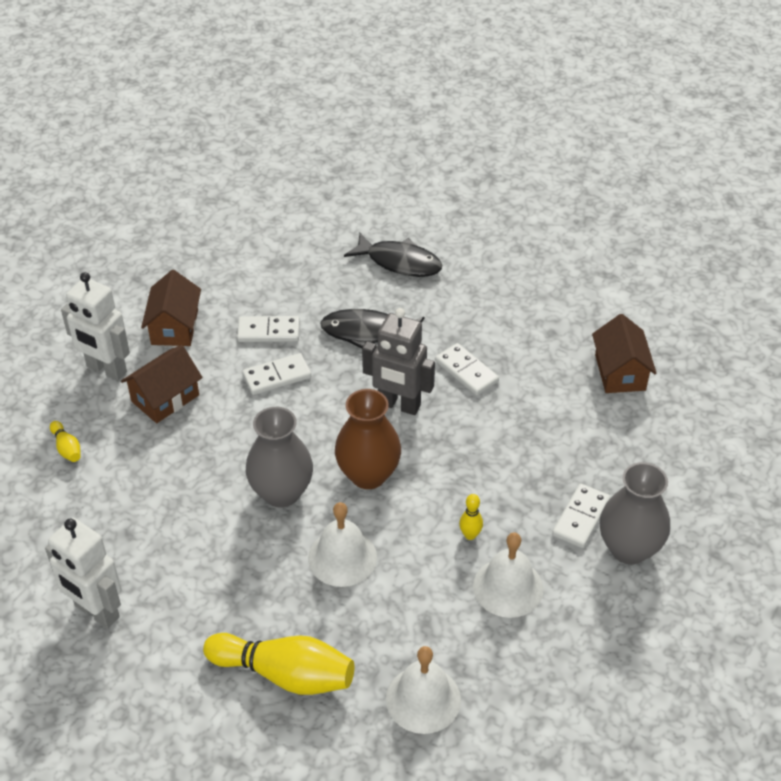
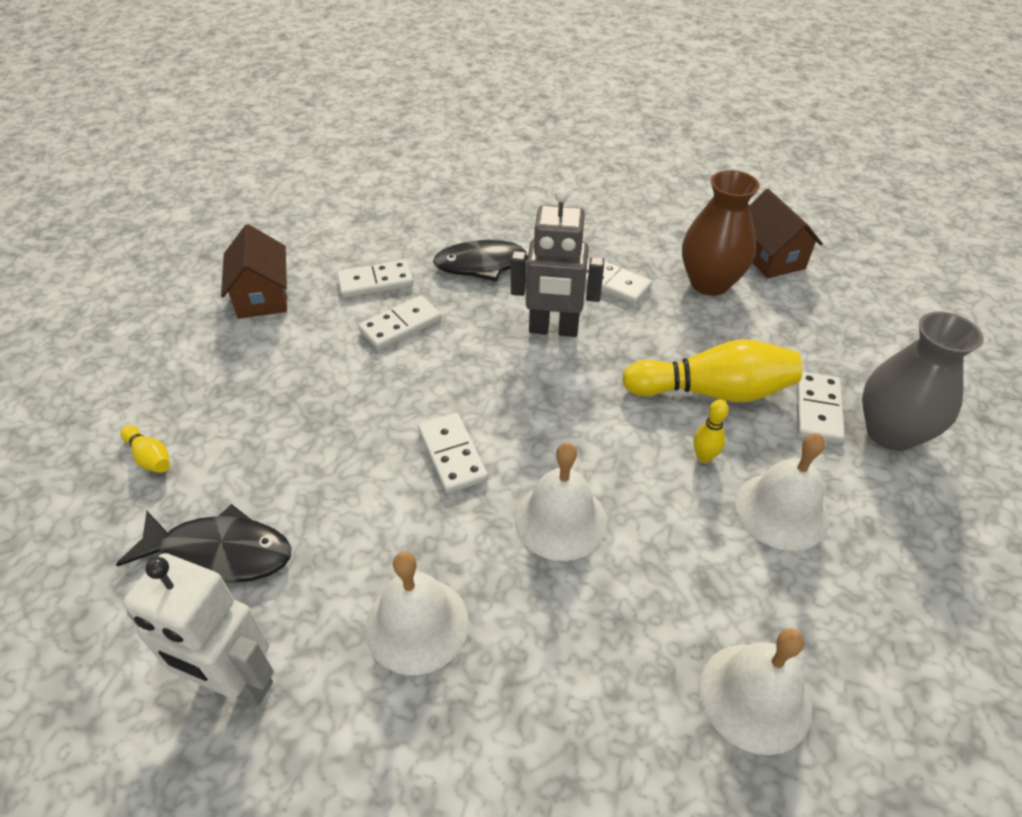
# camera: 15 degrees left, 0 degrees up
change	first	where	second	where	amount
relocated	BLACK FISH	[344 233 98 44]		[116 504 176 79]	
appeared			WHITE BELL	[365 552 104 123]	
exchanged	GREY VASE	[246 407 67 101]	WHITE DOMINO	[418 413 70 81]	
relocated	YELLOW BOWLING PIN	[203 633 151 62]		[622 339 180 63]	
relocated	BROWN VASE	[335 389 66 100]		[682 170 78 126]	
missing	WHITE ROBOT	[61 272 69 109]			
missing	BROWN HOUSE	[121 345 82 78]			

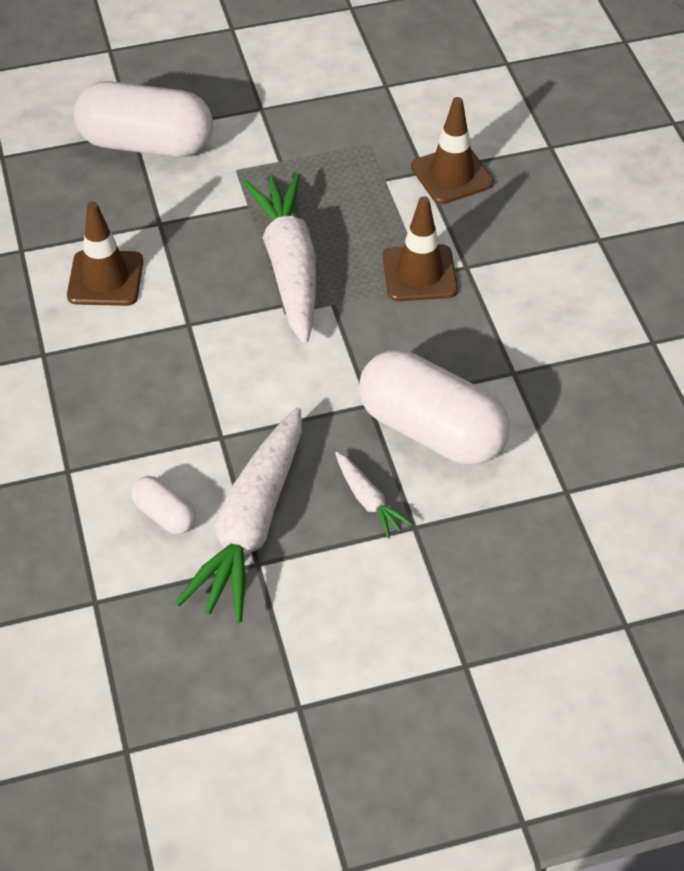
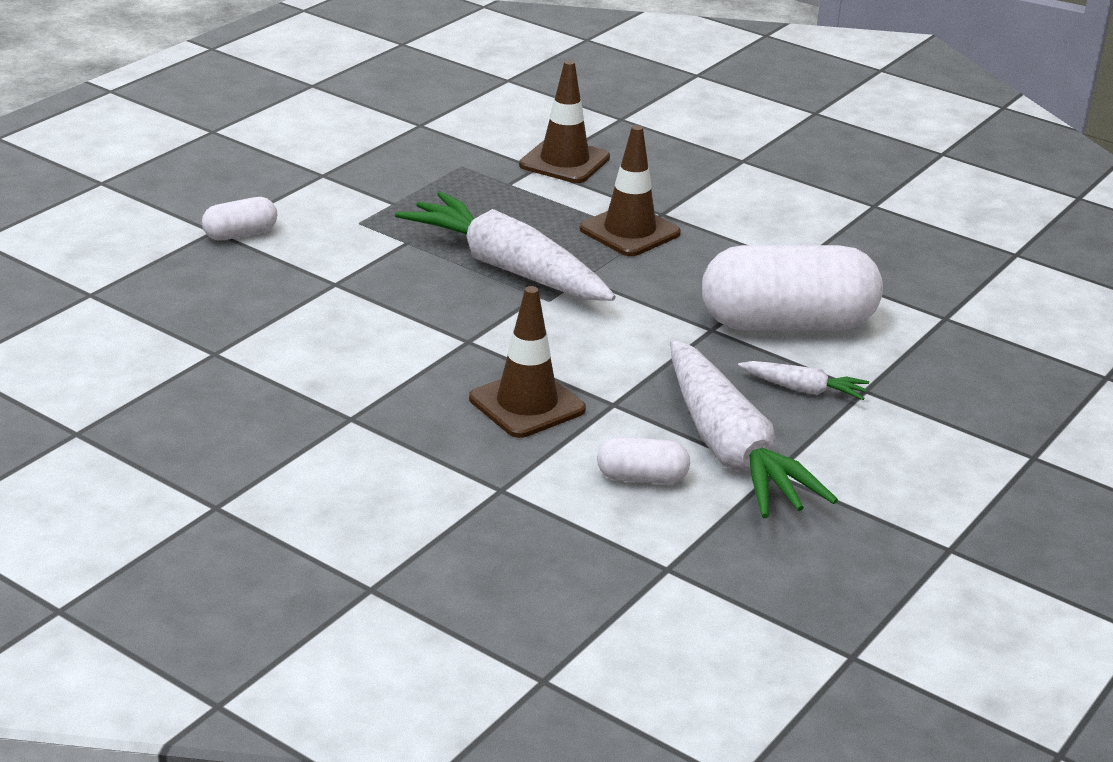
# camera: 40 degrees left, 20 degrees down
change	first	where	second	where	amount
size	WHITE CAPSULE	[74 81 139 76]		[202 197 75 43]	x0.45
relocated	BROWN TRAFFIC CONE	[67 202 76 104]		[469 286 117 152]	

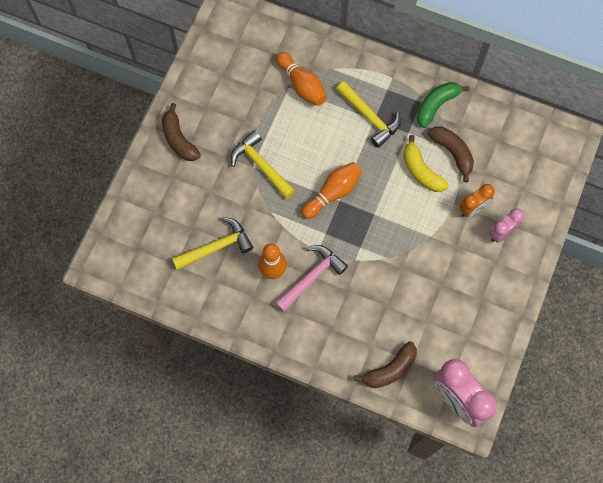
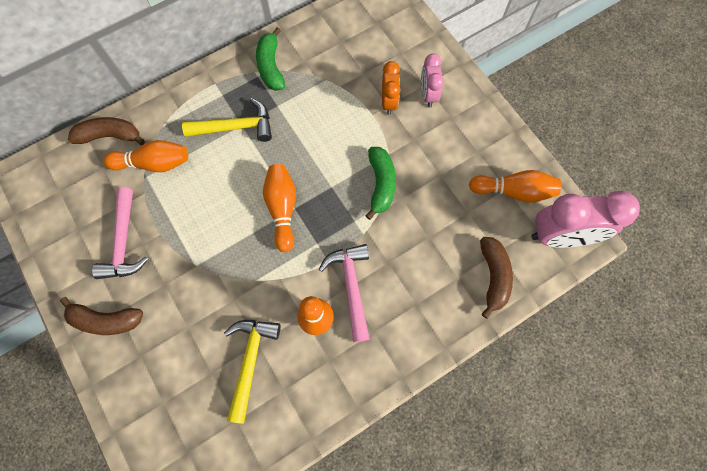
# camera: 55 degrees left, 0 degrees up
change	first	where	second	where	amount
relocated	BROWN BANANA	[428 126 46 56]		[68 117 77 28]	
appeared			PINK HAMMER	[92 187 56 92]	
appeared			GREEN BANANA	[366 147 30 73]	
appeared			ORANGE BOWLING PIN	[469 170 92 33]	
missing	YELLOW HAMMER	[231 130 64 69]			
missing	YELLOW BANANA	[403 135 46 57]			

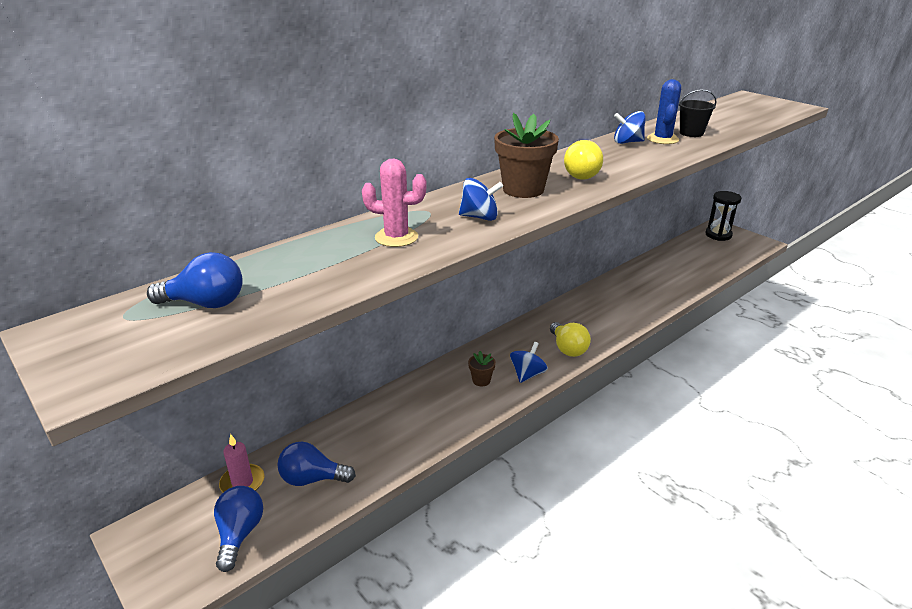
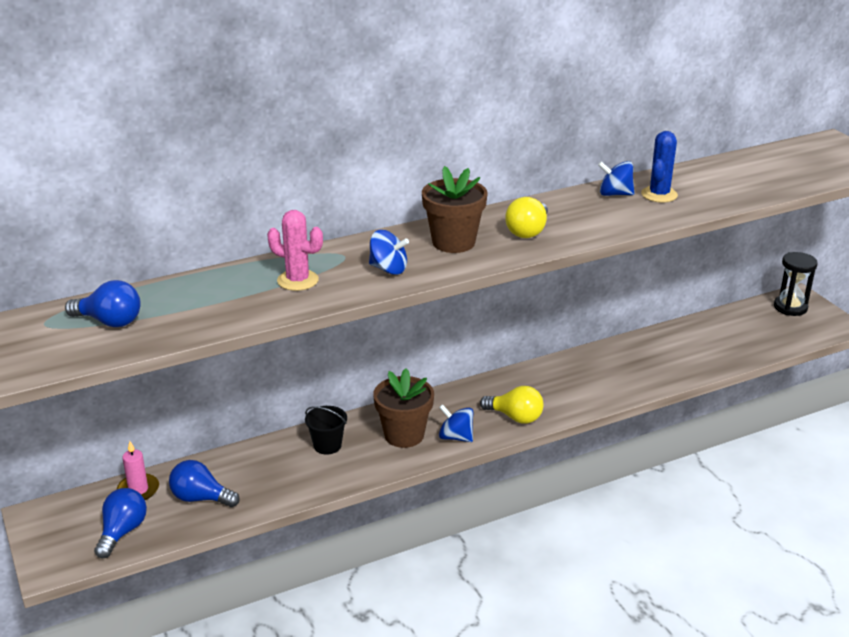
# camera: 15 degrees right, 0 degrees up
change	first	where	second	where	amount
relocated	BLACK BUCKET	[678 89 38 48]		[305 406 42 49]	
size	BROWN FLOWER POT	[468 351 28 36]		[373 368 61 80]	x2.05
spun	BLUE SPINNING TOP	[510 342 38 41]		[439 404 34 38]	105 degrees counterclockwise
spun	YELLOW LIGHT BULB	[550 322 41 35]		[480 386 63 38]	60 degrees counterclockwise

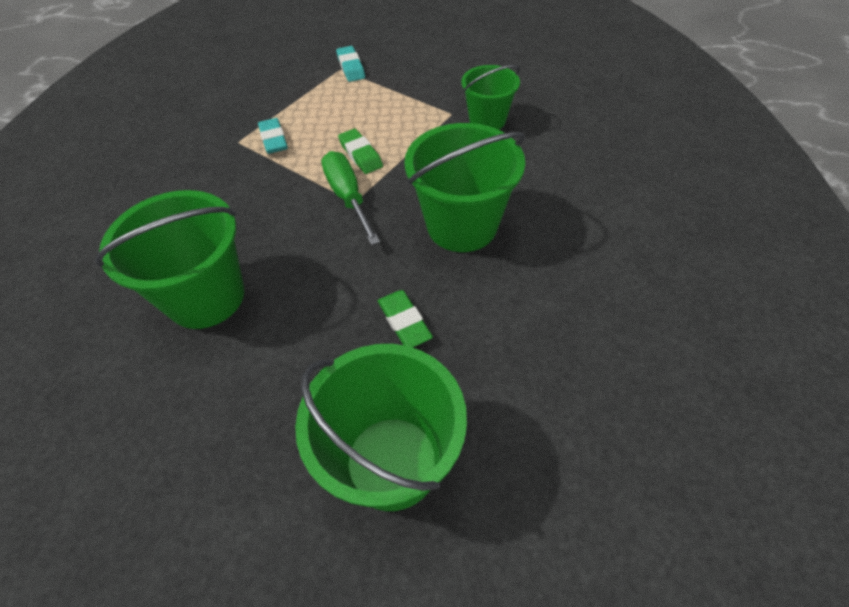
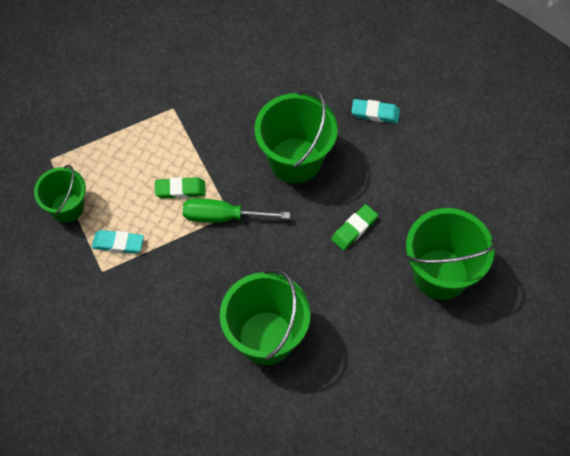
# camera: 65 degrees left, 10 degrees up
change	first	where	second	where	amount
relocated	GREEN BUCKET	[461 65 59 65]		[34 165 52 58]	
spun	GREEN ERASER	[378 290 55 58]		[331 204 47 46]	45 degrees counterclockwise
relocated	TURQUOISE ERASER	[336 46 29 36]		[351 99 49 24]	

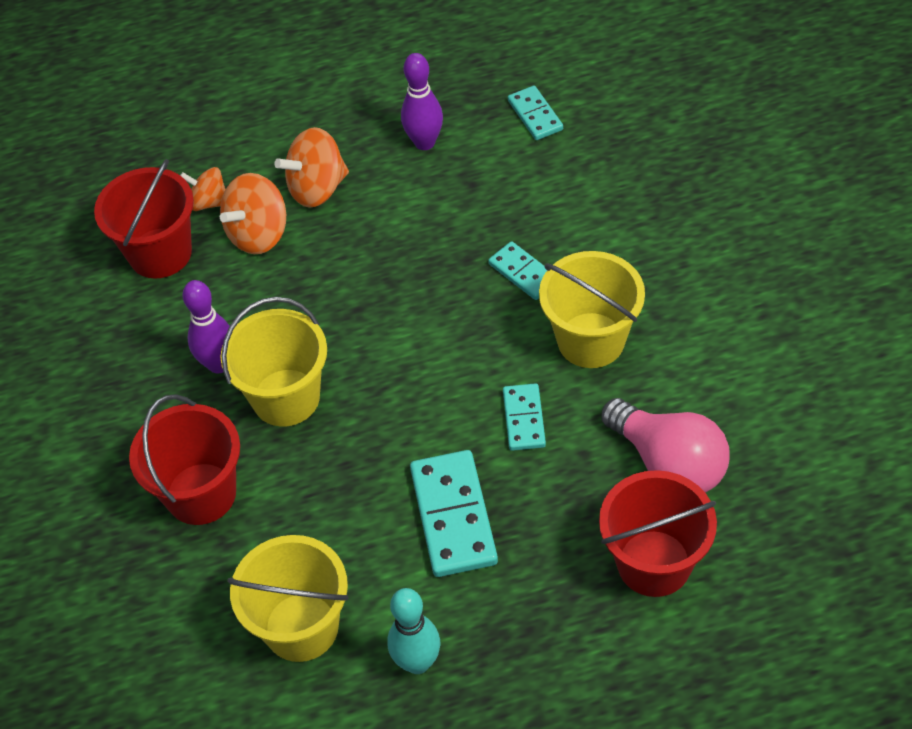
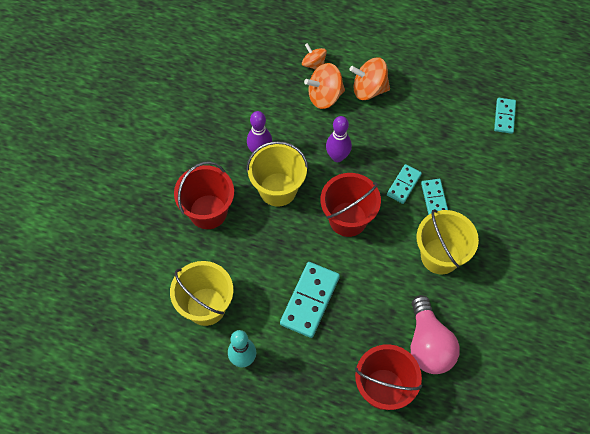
# camera: 30 degrees right, 10 degrees up
change	first	where	second	where	amount
relocated	RED BUCKET	[94 159 100 120]		[321 173 60 64]	
relocated	PURPLE BOWLING PIN	[401 53 42 97]		[326 116 26 46]	
relocated	TURQUOISE DOMINO	[503 383 43 68]		[387 164 35 40]	

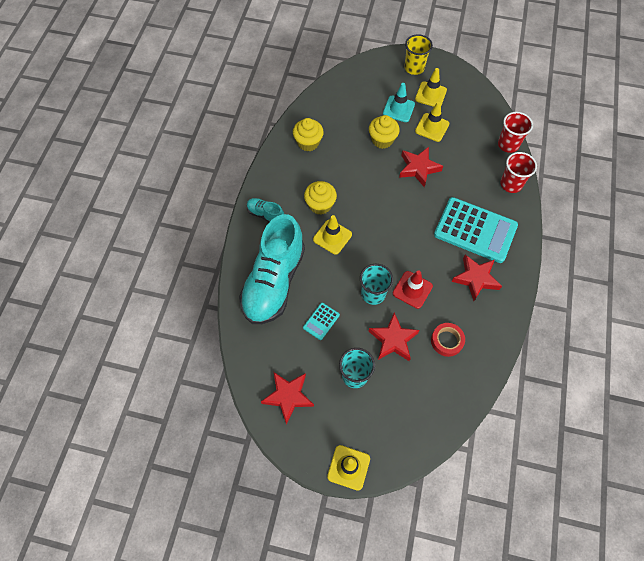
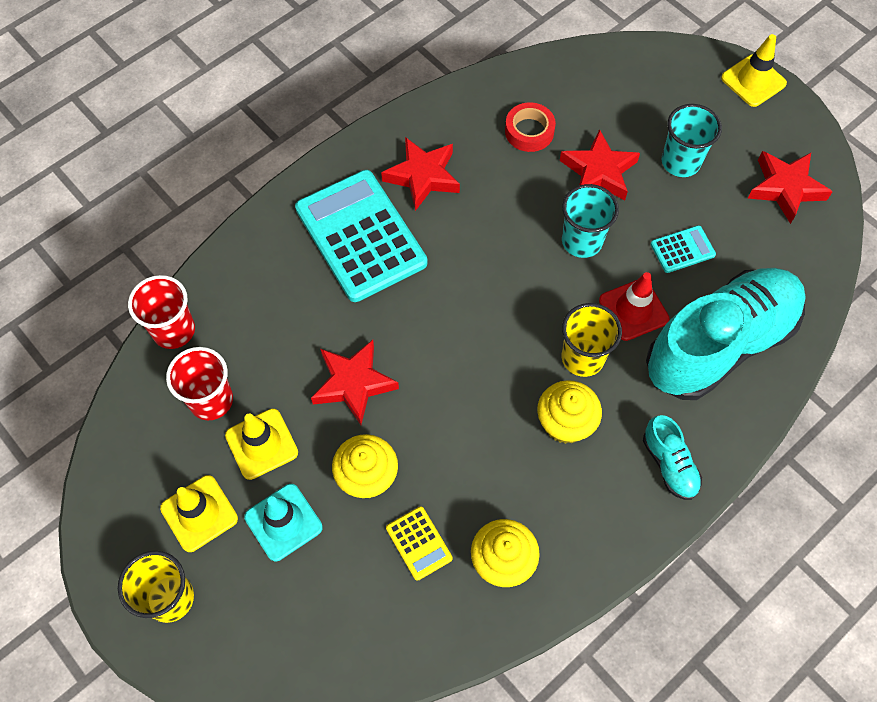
# camera: 145 degrees left, 0 degrees up
change	first	where	second	where	amount
relocated	RED CUP	[500 152 37 41]		[166 347 67 73]	
appeared			YELLOW CALCULATOR	[386 506 67 75]	
exchanged	YELLOW TRAFFIC CONE	[313 215 39 40]	YELLOW CUP	[562 303 60 74]	
relocated	RED TRAFFIC CONE	[393 270 40 39]		[599 272 70 69]	

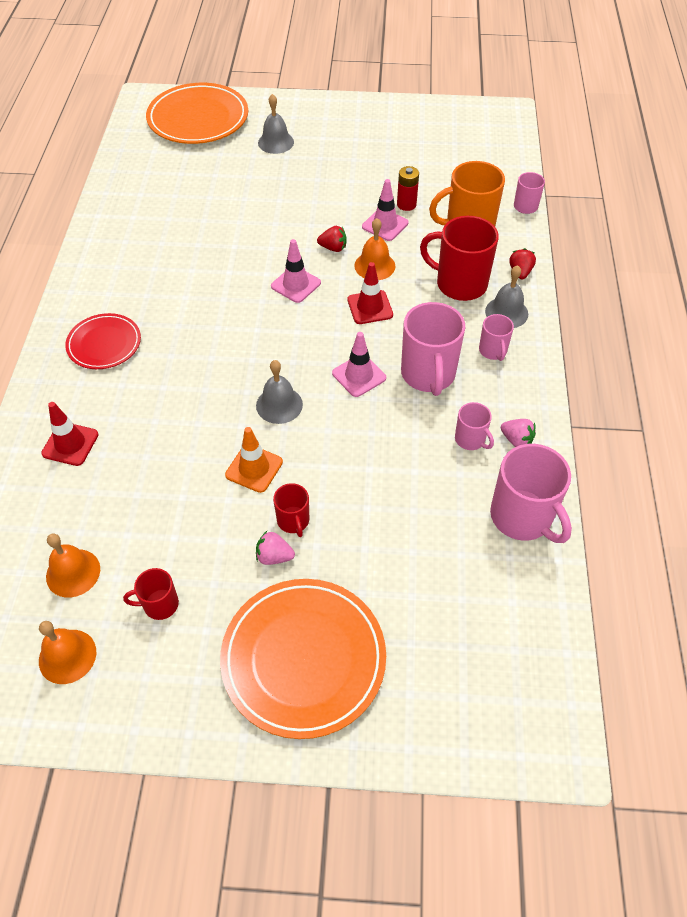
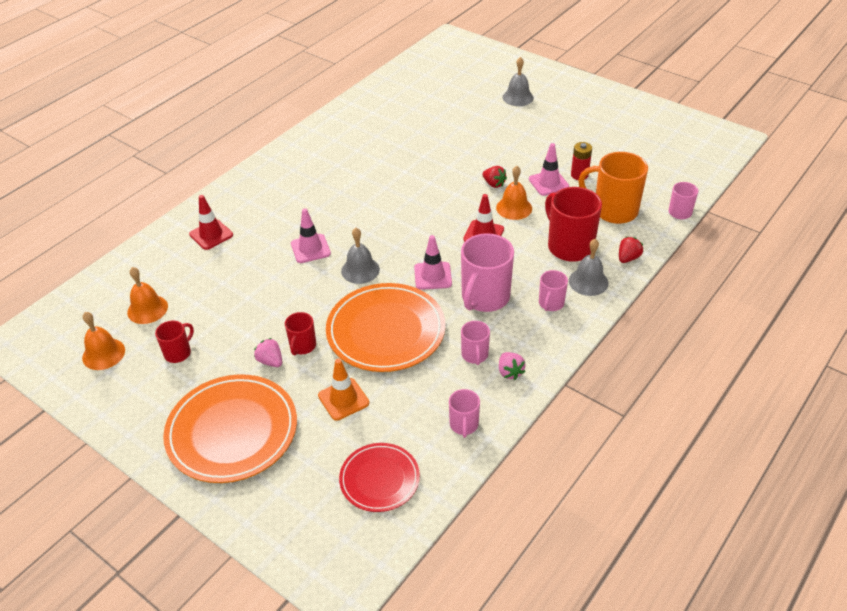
# camera: 35 degrees right, 10 degrees down
change	first	where	second	where	amount
spun	RED MUG	[123 568 56 52]		[155 320 39 43]	105 degrees clockwise
relocated	PINK TRAFFIC CONE	[271 239 50 64]		[291 208 40 55]	
relocated	ORANGE TRAFFIC CONE	[225 427 58 66]		[318 359 51 62]	
relocated	ORANGE PLATE	[146 83 102 61]		[326 283 120 89]	
relocated	RED PLATE	[65 313 76 56]		[339 443 81 69]	
size	PINK MUG	[490 444 82 99]		[449 389 31 49]	x0.53

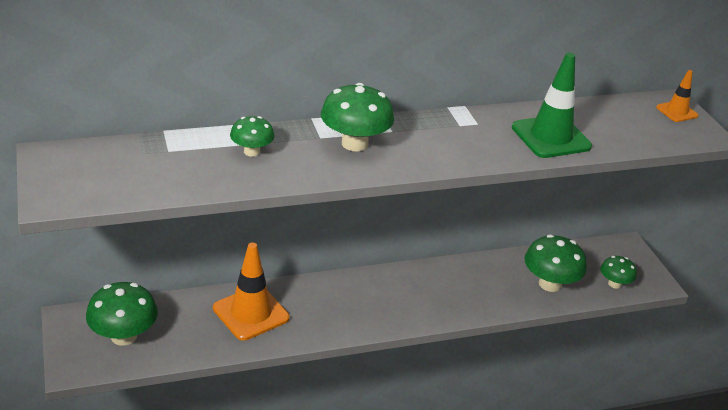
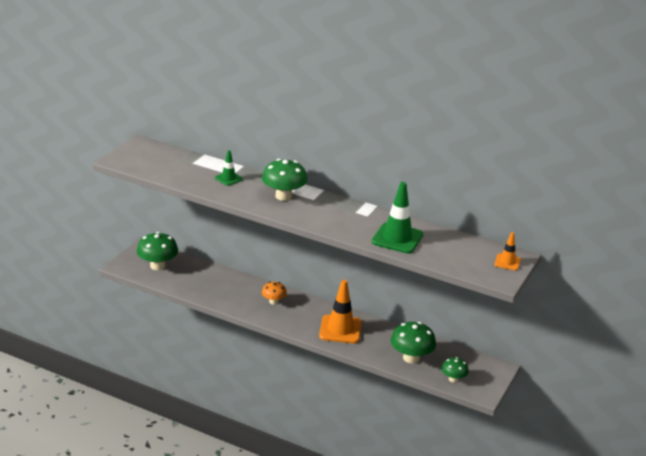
# camera: 45 degrees right, 5 degrees down
change	first	where	second	where	amount
exchanged	GREEN MUSHROOM	[230 116 45 41]	GREEN TRAFFIC CONE	[215 150 28 36]	
appeared			ORANGE MUSHROOM	[262 282 25 23]	
relocated	ORANGE TRAFFIC CONE	[213 242 77 99]		[319 280 43 63]	

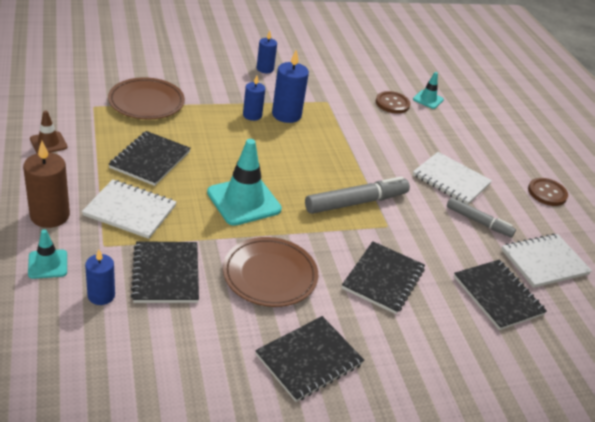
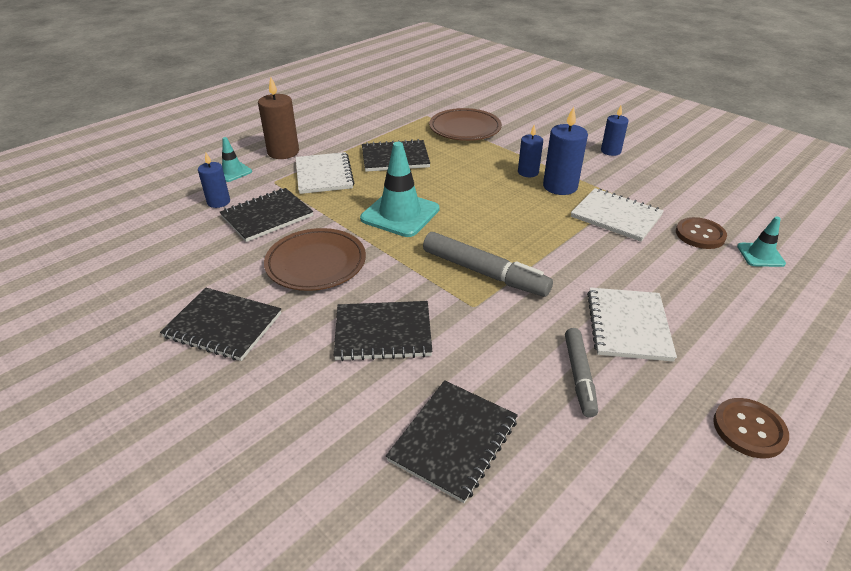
# camera: 65 degrees right, 0 degrees up
change	first	where	second	where	amount
relocated	WHITE NOTEBOOK	[501 234 91 54]		[571 188 93 54]	
missing	BROWN TRAFFIC CONE	[30 111 38 42]			

